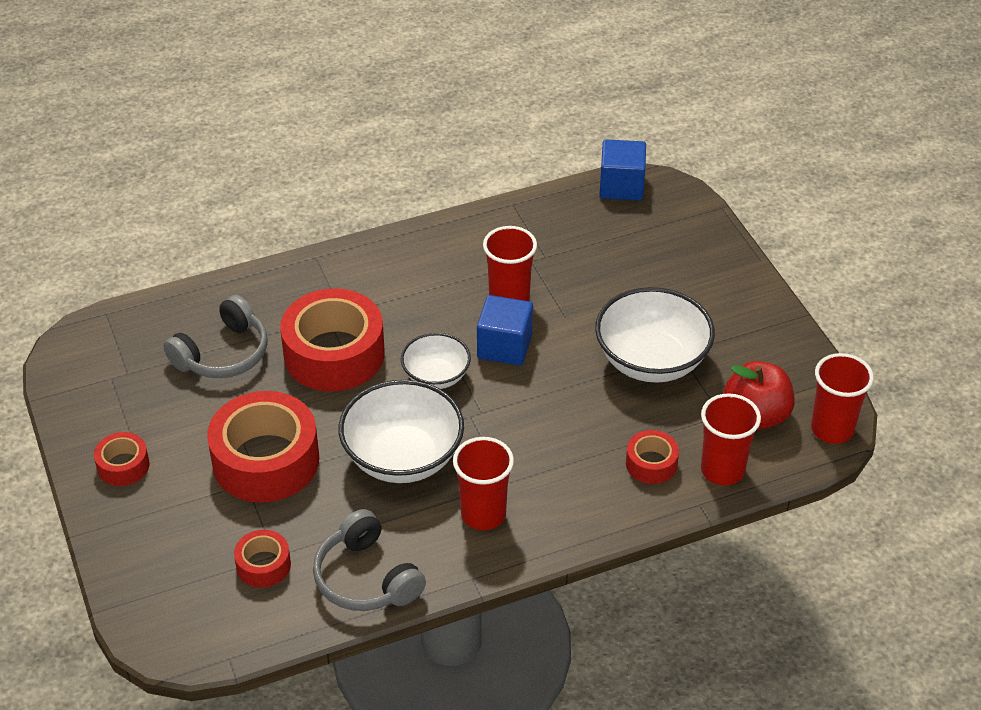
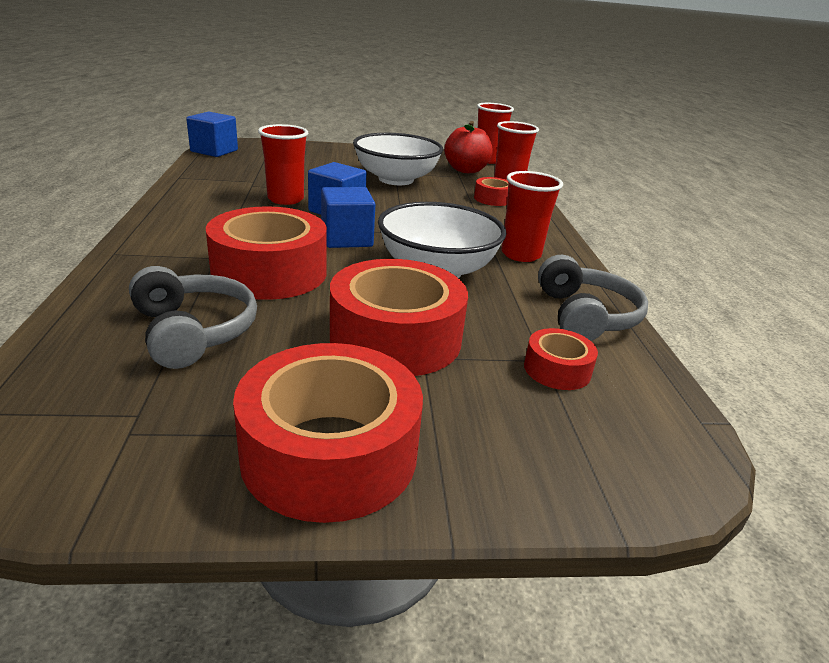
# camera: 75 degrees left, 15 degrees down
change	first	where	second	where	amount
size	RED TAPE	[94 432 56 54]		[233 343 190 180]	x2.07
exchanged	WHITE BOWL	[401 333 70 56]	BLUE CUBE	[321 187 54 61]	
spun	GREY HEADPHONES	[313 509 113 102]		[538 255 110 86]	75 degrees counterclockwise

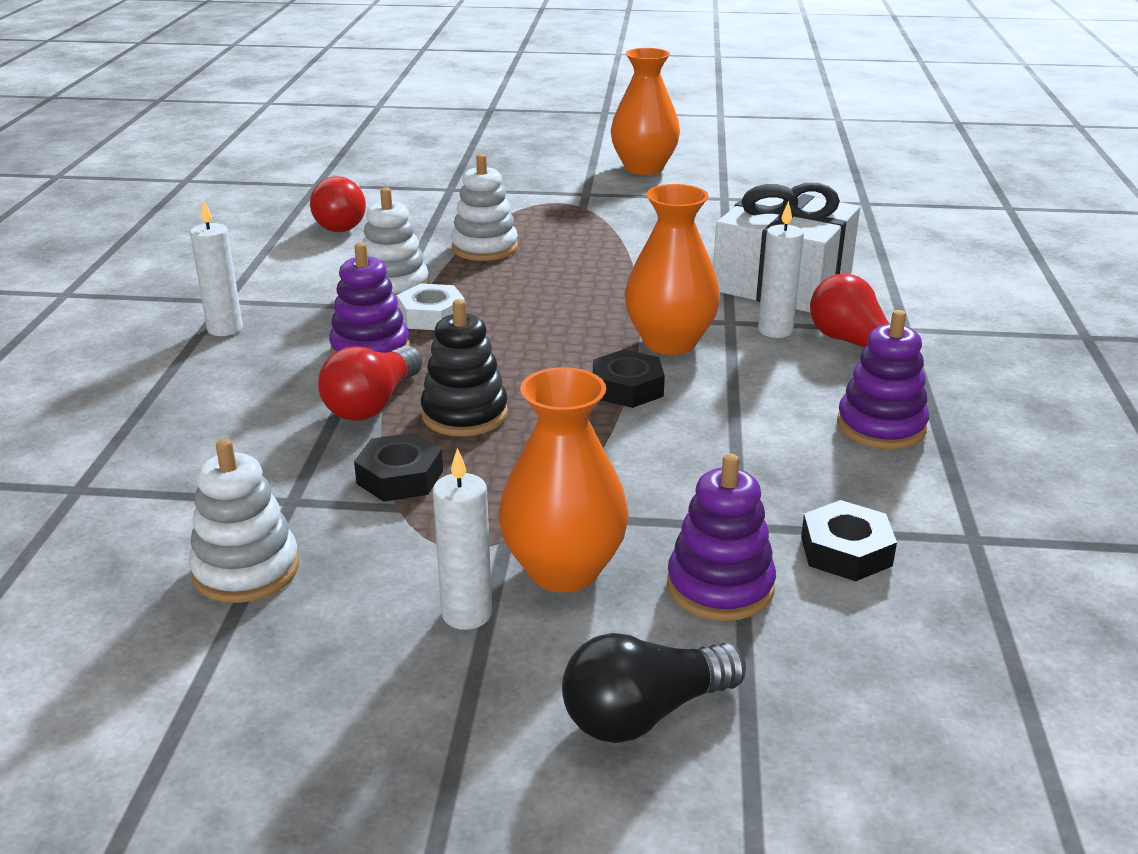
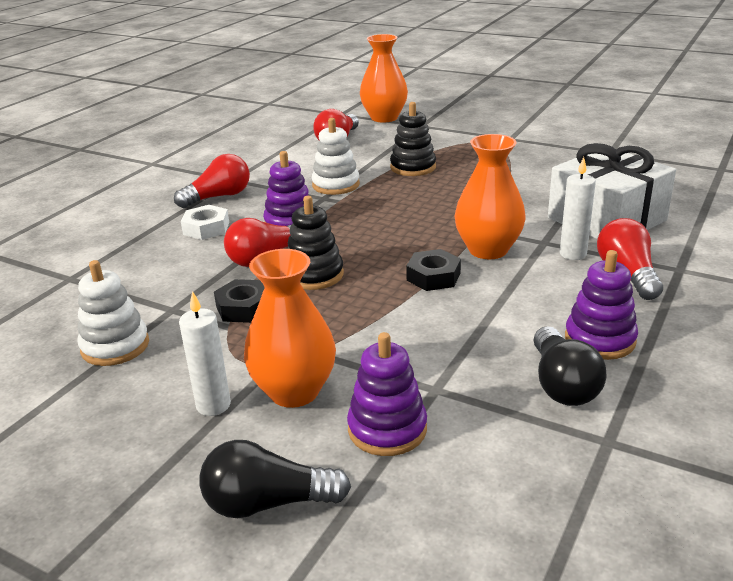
# camera: 25 degrees right, 0 degrees up
change	first	where	second	where	amount
exchanged	WHITE CANDLE	[190 199 53 137]	RED LIGHT BULB	[174 154 76 54]	
relocated	WHITE NUT	[397 284 68 46]		[181 205 48 35]	
relocated	ORANGE VASE	[611 48 69 127]		[360 34 48 88]	
colour	WHITE STACKING TOY	[451 154 67 107]	BLACK STACKING TOY	[390 102 46 74]	
appeared			BLACK LIGHT BULB	[534 326 73 80]	
missing	BLACK NUT	[801 500 96 81]			

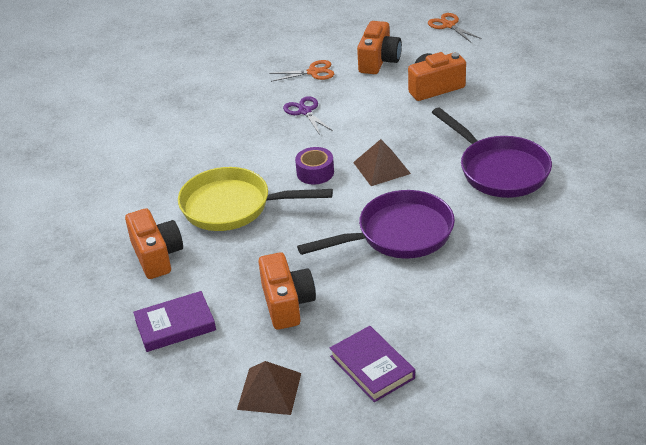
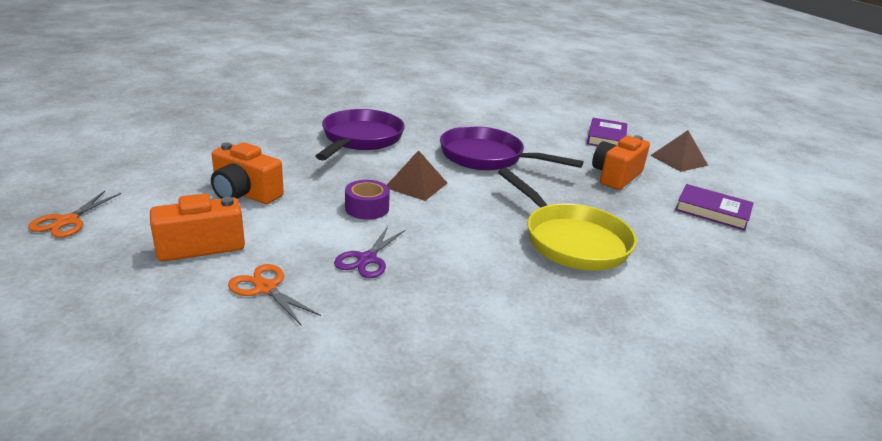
# camera: 135 degrees left, 10 degrees down
change	first	where	second	where	amount
relocated	PURPLE TAPE	[295 147 39 37]		[345 180 45 40]	
missing	ORANGE CAMERA	[125 208 58 71]			

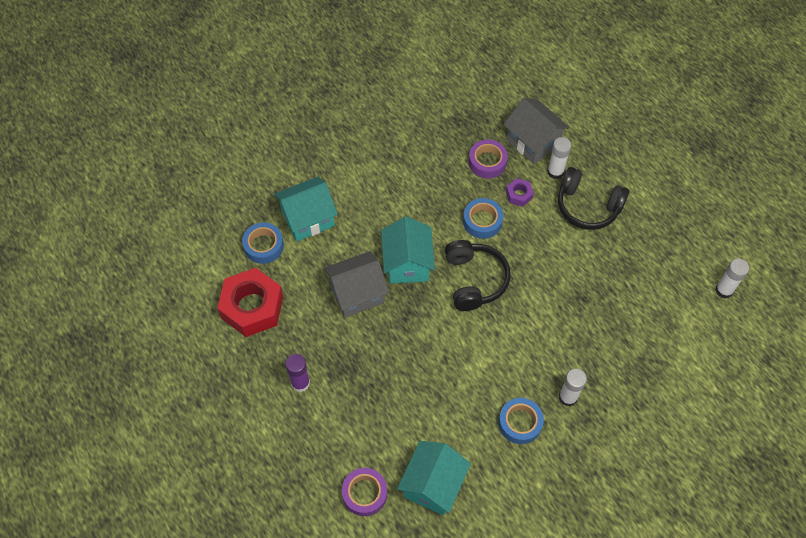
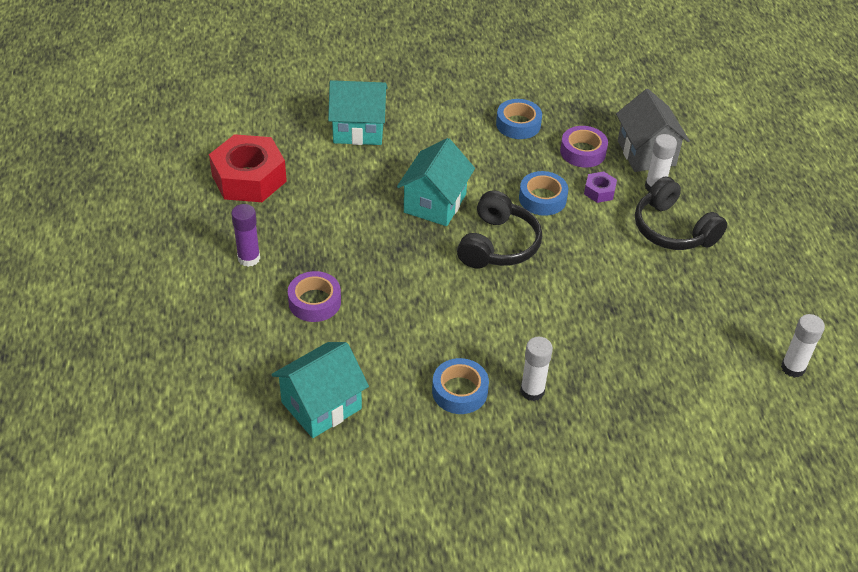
# camera: 25 degrees right, 15 degrees down
change	first	where	second	where	amount
relocated	PURPLE TAPE	[342 468 45 48]		[288 271 53 51]	
relocated	BLUE TAPE	[242 222 42 42]		[496 99 46 40]	
missing	GREY HOUSE	[324 251 65 67]			

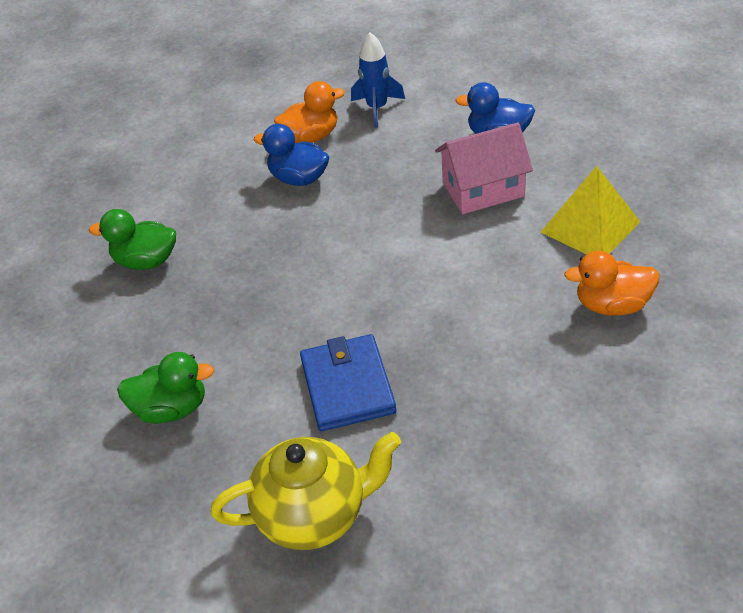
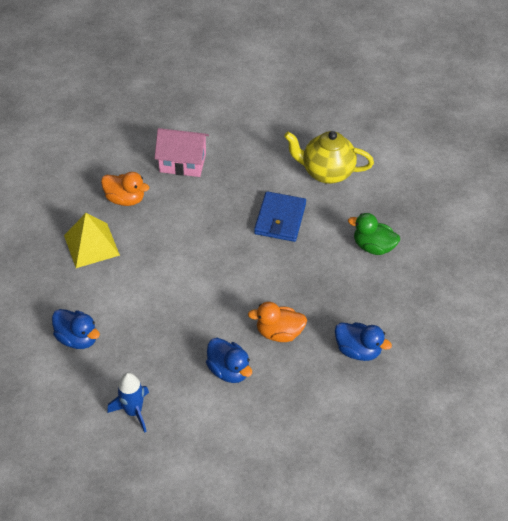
# camera: 160 degrees left, 5 degrees up
change	first	where	second	where	amount
relocated	PINK HOUSE	[435 122 98 92]		[154 128 55 49]	
relocated	ORANGE DUCK	[274 81 71 62]		[248 302 59 40]	
colour	GREEN DUCK	[89 209 87 61]	BLUE DUCK	[335 322 57 39]	

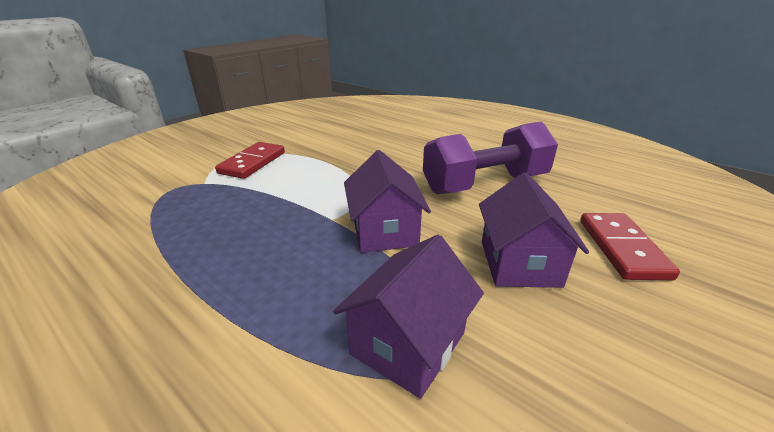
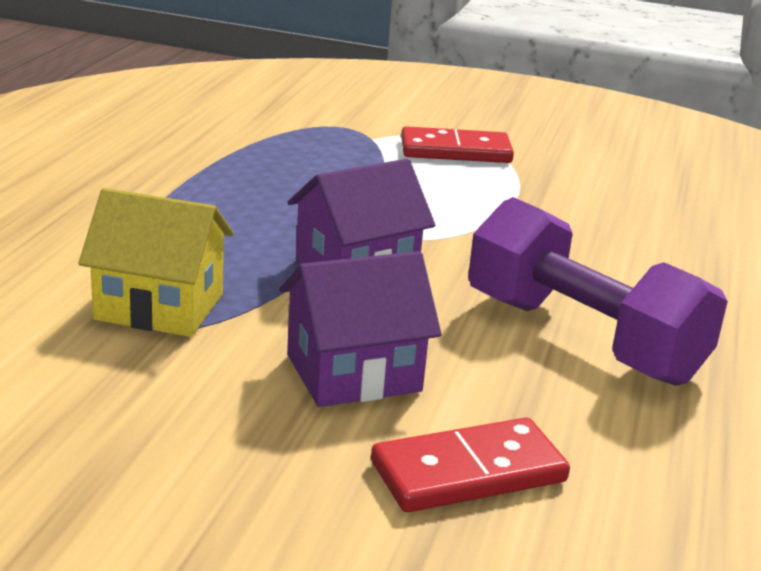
# camera: 65 degrees right, 5 degrees down
change	first	where	second	where	amount
colour	PURPLE HOUSE	[333 235 151 164]	YELLOW HOUSE	[78 188 156 149]	

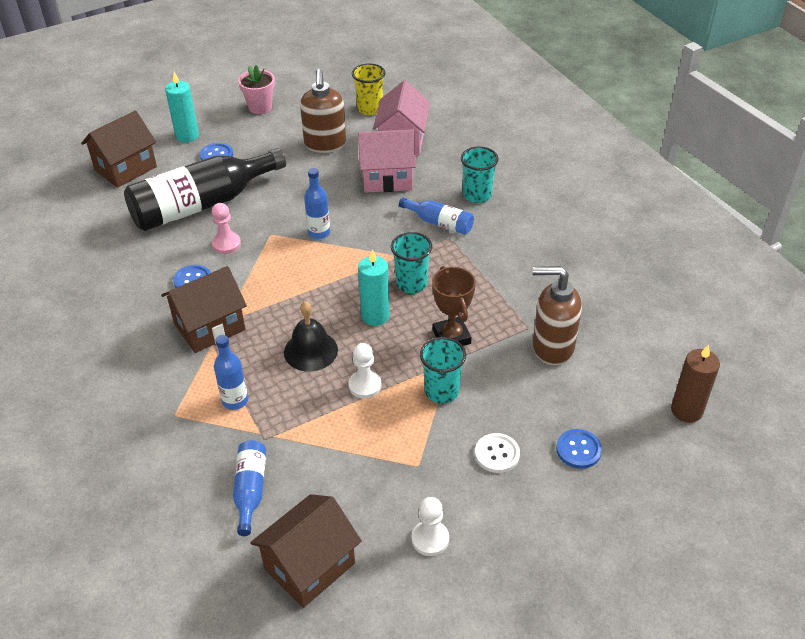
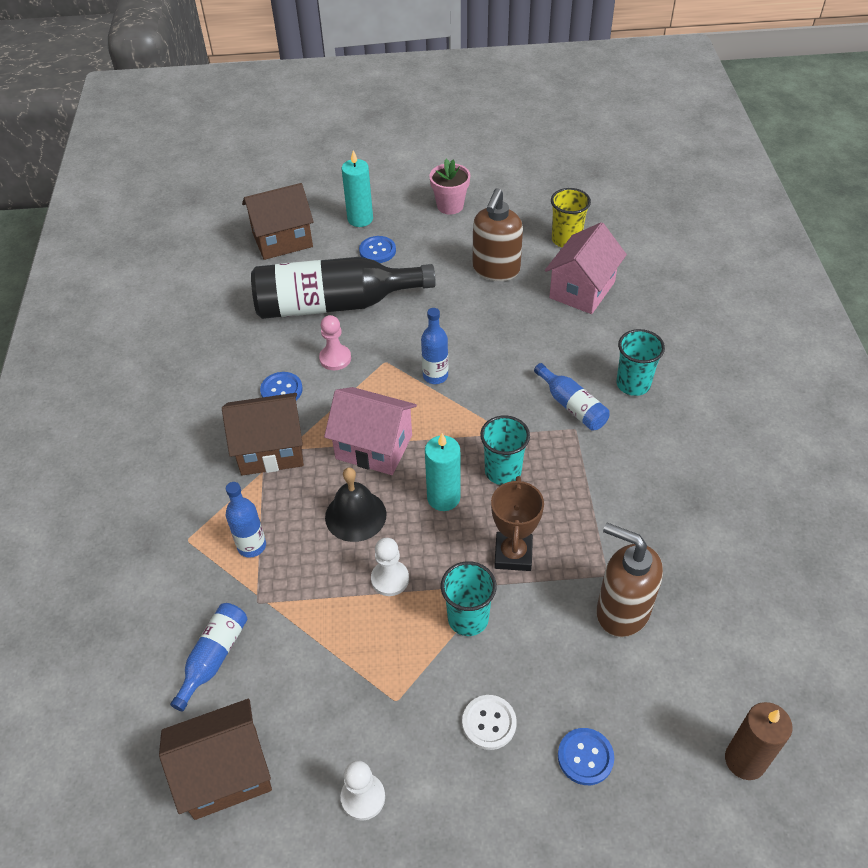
# camera: 25 degrees right, 5 degrees up
change	first	where	second	where	amount
relocated	PINK HOUSE	[358 129 58 64]		[324 387 93 88]	

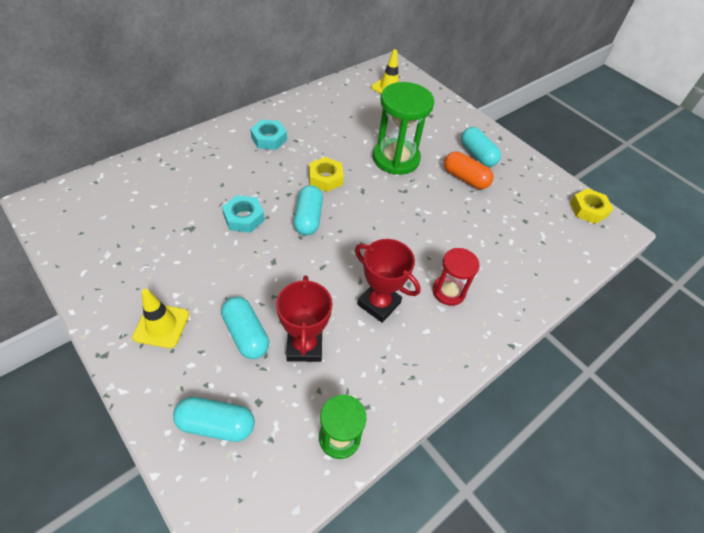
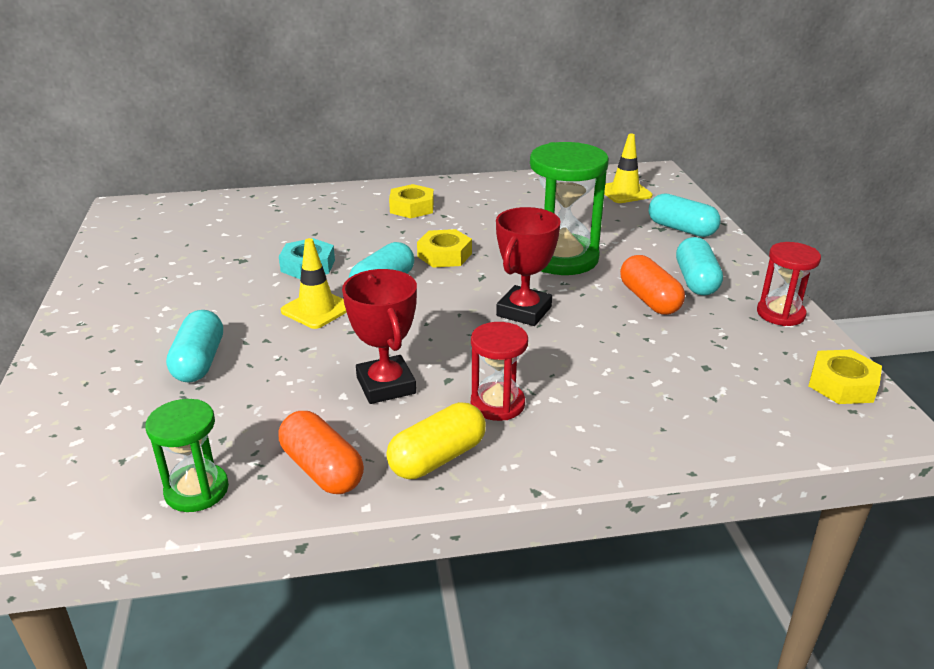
# camera: 35 degrees right, 20 degrees down
change	first	where	second	where	amount
appeared			ORANGE CAPSULE	[279 411 85 83]	
relocated	YELLOW TRAFFIC CONE	[132 289 57 59]		[281 238 66 91]	
appeared			YELLOW CAPSULE	[386 402 100 77]	
colour	TURQUOISE NUT	[250 120 37 30]	YELLOW NUT	[389 184 45 34]	
relocated	RED TROPHY	[276 276 56 86]		[496 207 65 119]	
relocated	TURQUOISE CAPSULE	[173 397 82 45]		[649 193 72 44]	
appeared			RED HOURGLASS	[757 242 64 84]	

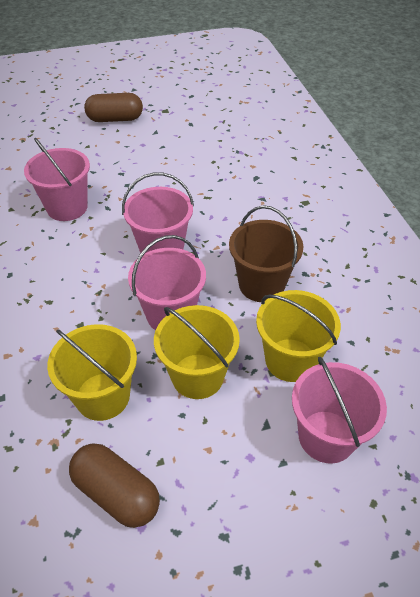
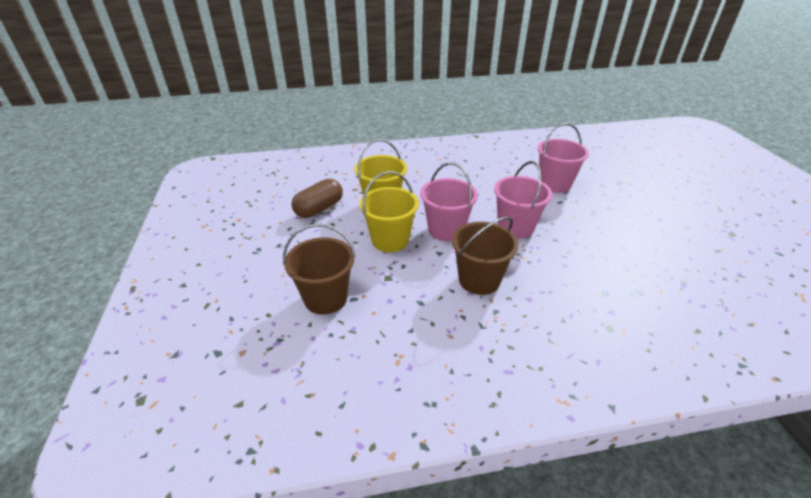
# camera: 95 degrees right, 10 degrees down
change	first	where	second	where	amount
colour	PINK BUCKET	[292 357 95 107]	BROWN BUCKET	[283 224 73 91]	
missing	BROWN CAPSULE	[84 93 59 29]			
missing	YELLOW BUCKET	[256 290 85 92]			

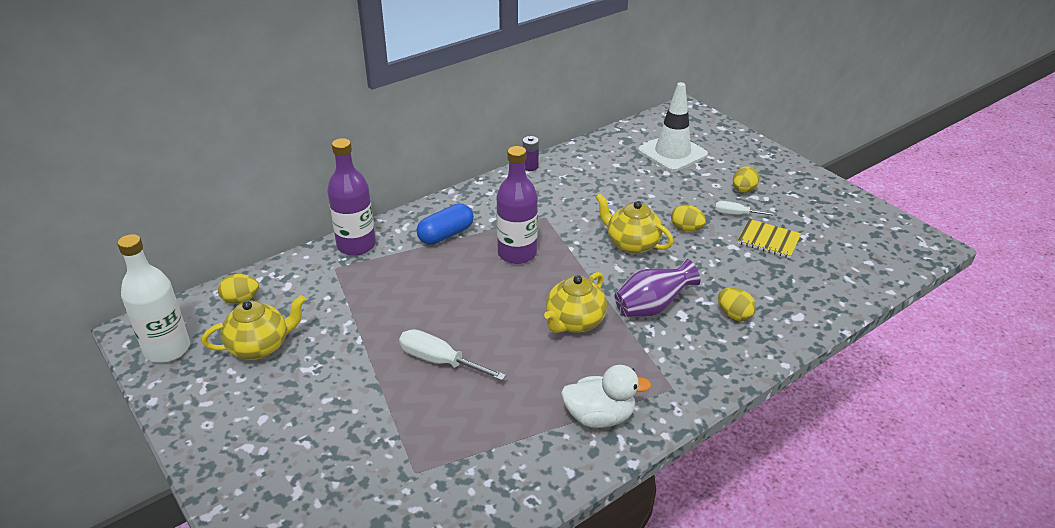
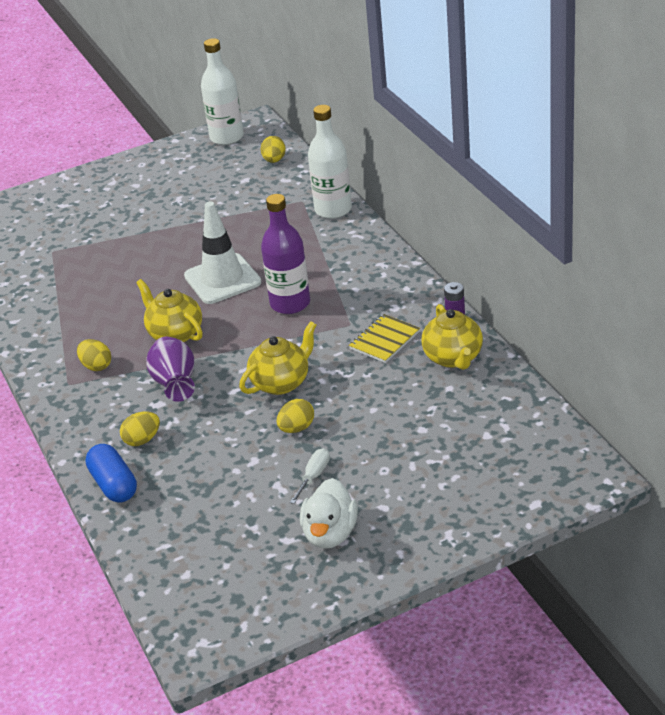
# camera: 105 degrees right, 0 degrees up
change	first	where	second	where	amount
relocated	YELLOW EGG	[733 166 27 27]		[77 339 34 32]	
relocated	BLUE CAPSULE	[417 203 57 42]		[86 444 51 59]	
relocated	WHITE TRAFFIC CONE	[638 82 70 90]		[184 201 77 103]	
relocated	WHITE DUCK	[561 365 91 63]		[300 478 58 71]	
colour	PURPLE BOTTLE	[327 138 49 118]	WHITE BOTTLE	[308 105 44 114]	
relocated	YELLOW NOTEBOOK	[738 219 63 39]		[349 314 71 49]	
relocated	YELLOW TEAPOT	[202 295 104 65]		[421 304 62 66]	
missing	WHITE SCREWDRIVER	[399 329 107 52]			

